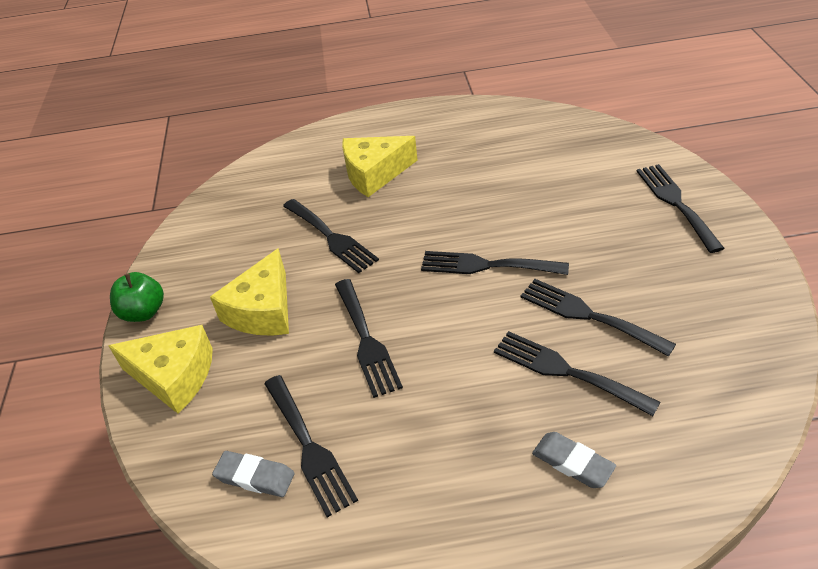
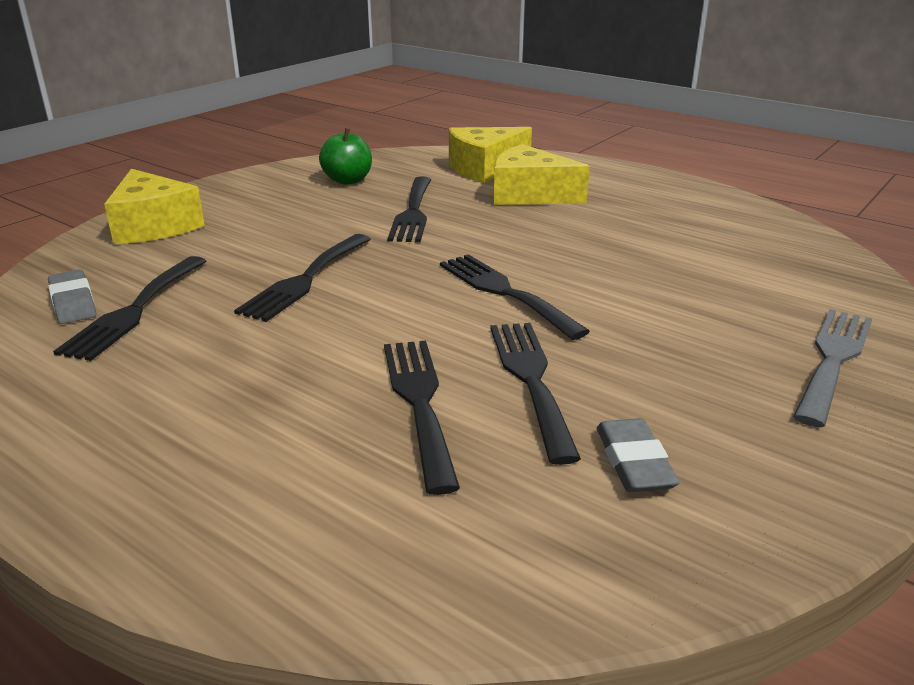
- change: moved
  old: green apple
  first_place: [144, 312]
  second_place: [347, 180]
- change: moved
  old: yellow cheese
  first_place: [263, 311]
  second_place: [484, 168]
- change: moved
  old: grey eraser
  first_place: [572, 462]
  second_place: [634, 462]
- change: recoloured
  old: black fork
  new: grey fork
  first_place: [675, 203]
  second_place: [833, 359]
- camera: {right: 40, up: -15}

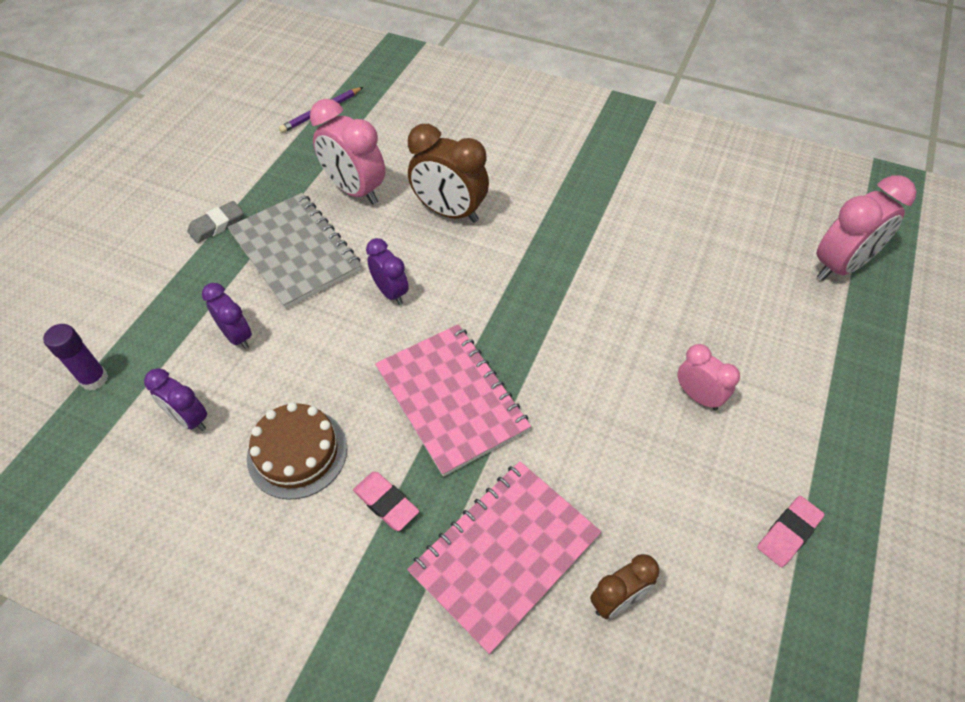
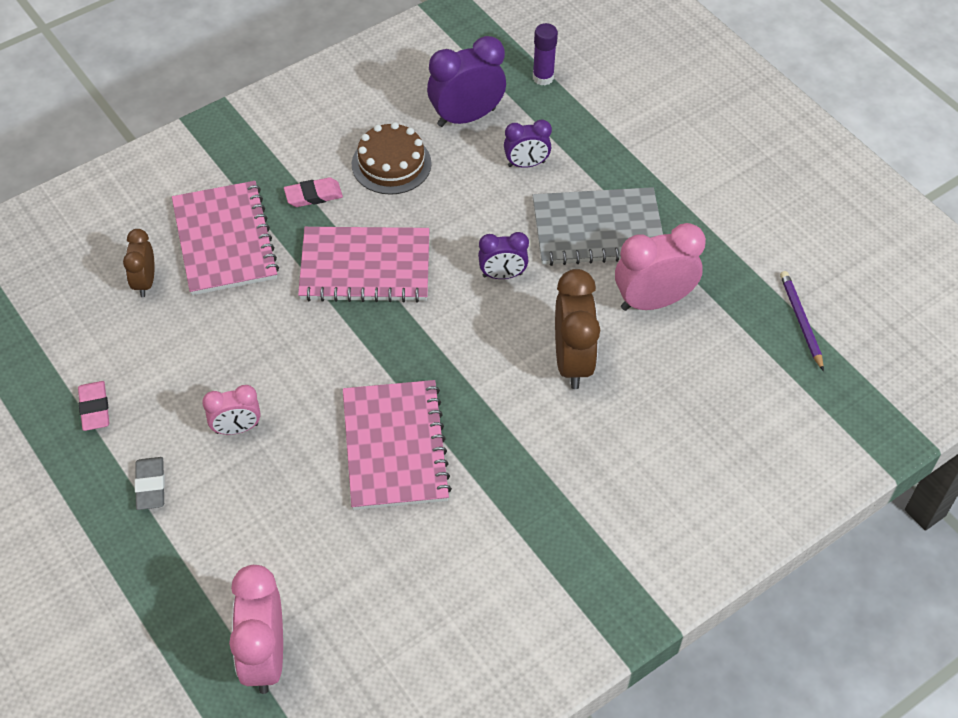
- change: resized
  old: purple clock
  first_place: [189, 419]
  second_place: [466, 117]
  factor: 1.7
- change: moved
  old: grey eraser
  first_place: [216, 225]
  second_place: [150, 485]
- change: turned
  old: brown clock
  first_place: [449, 212]
  second_place: [572, 361]
  degrees: 120
- change: added
  new: pink notebook
  second_place: [395, 447]
- camera: {right: 120, up: 0}

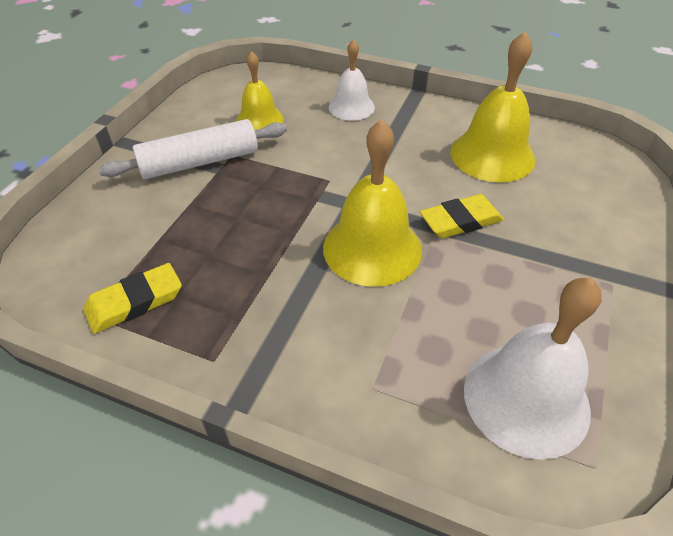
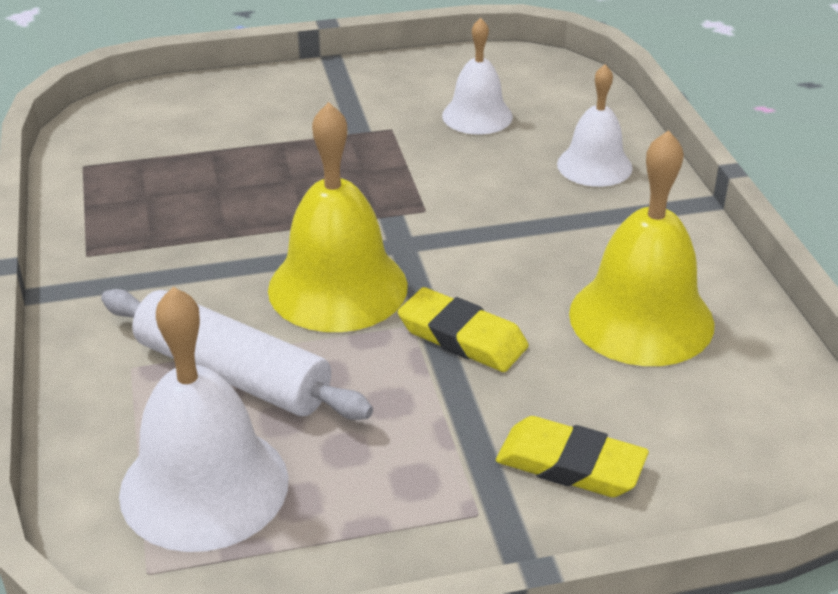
- change: moved
  old: yellow eraser
  first_place: [135, 302]
  second_place: [570, 464]
- change: moved
  old: white rolling pin
  first_place: [200, 162]
  second_place: [233, 373]
- change: recoloured
  old: yellow bell
  new: white bell
  first_place: [259, 120]
  second_place: [477, 116]
- camera: {right: 55, up: -10}

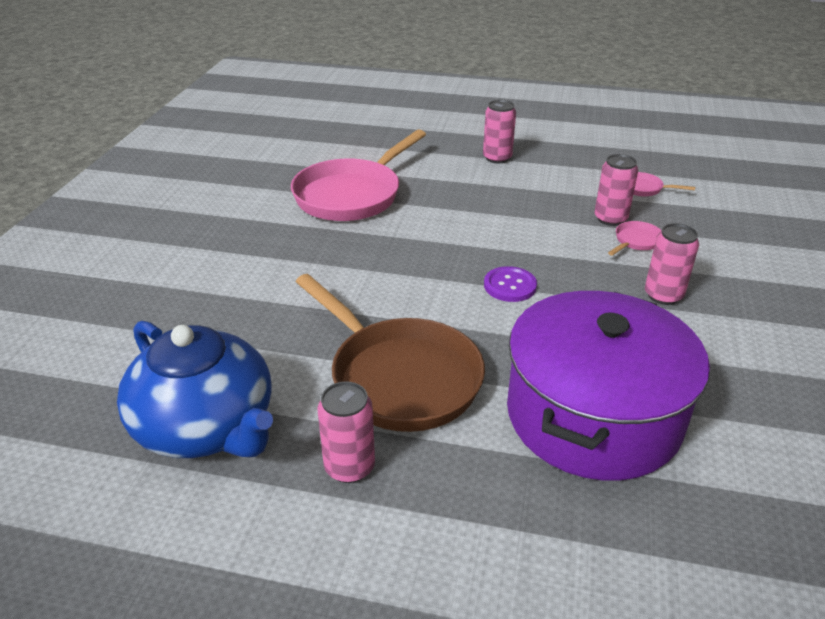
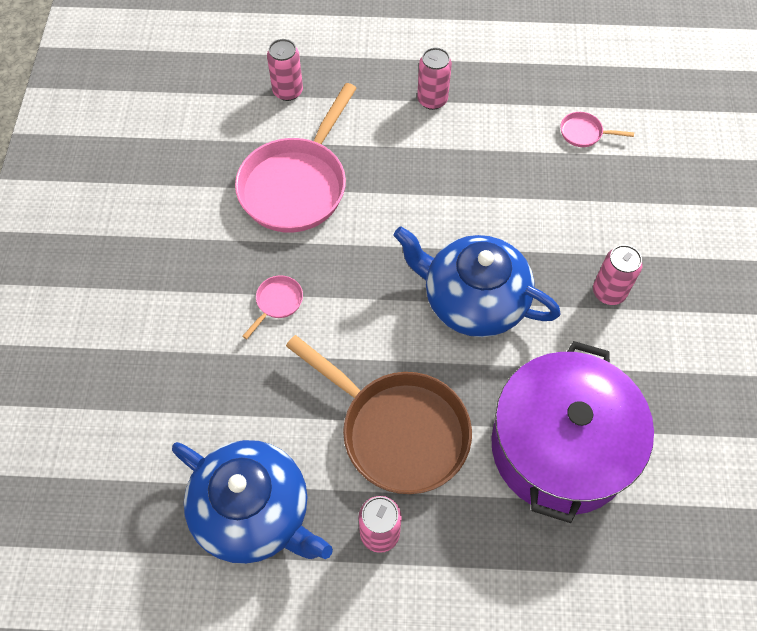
- change: replaced
  old: purple button
  new: blue teapot
  first_place: [510, 286]
  second_place: [473, 300]
- change: moved
  old: pink can
  first_place: [610, 219]
  second_place: [288, 91]
- change: moved
  old: pink pan
  first_place: [636, 241]
  second_place: [277, 302]
- camera: {right: -10, up: 25}

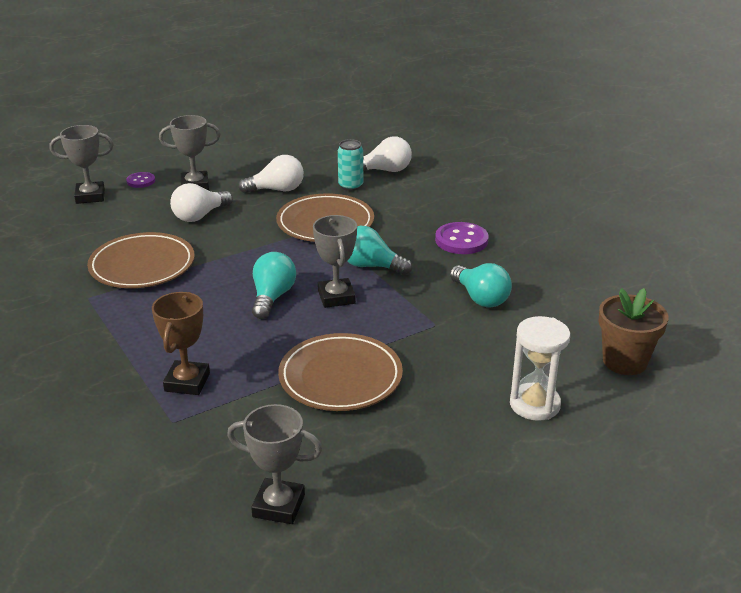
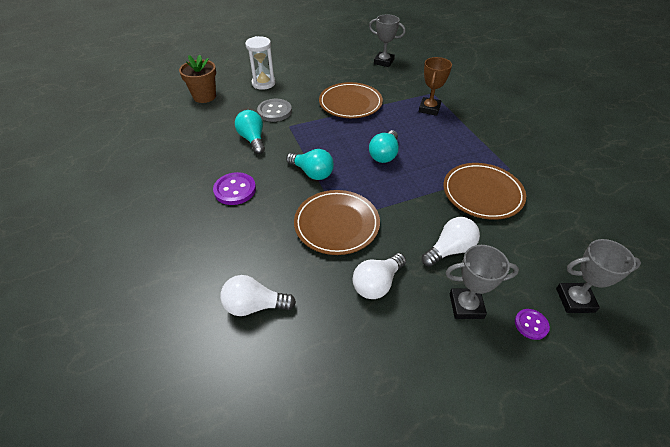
- change: turned
  old: white light bulb
  first_place: [276, 190]
  second_place: [377, 283]
  degrees: -45
- change: removed
  old: grey trophy
  first_place: [336, 297]
- change: removed
  old: turquoise can
  first_place: [350, 186]
- change: added
  new: grey button
  second_place: [274, 111]
- camera: {right: -170, up: 15}

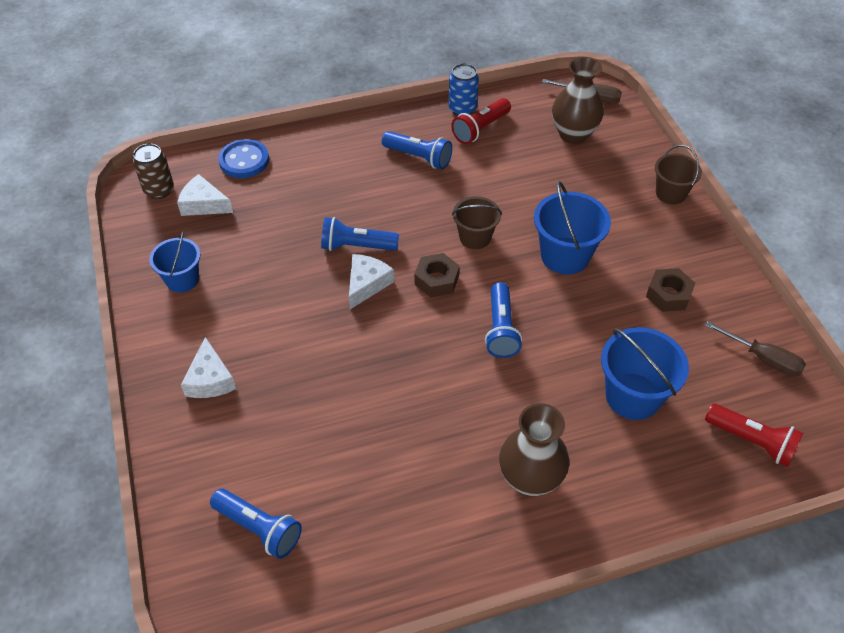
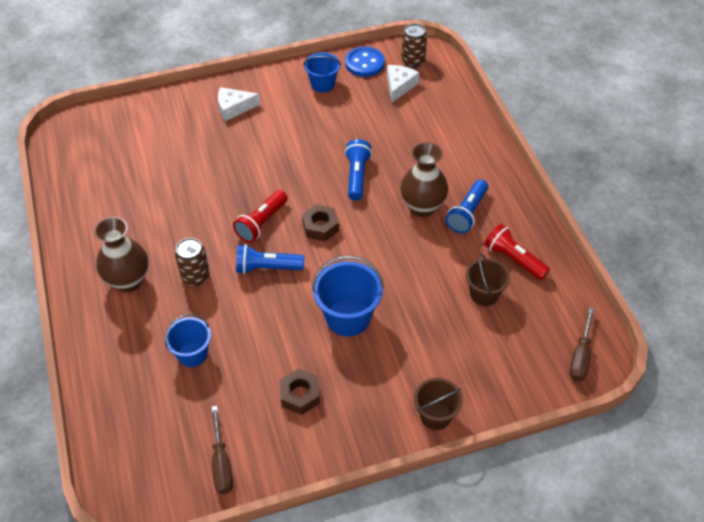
- change: removed
  old: blue flashlight
  first_place: [259, 528]
- change: moved
  old: blue button
  first_place: [244, 160]
  second_place: [364, 63]
- change: removed
  old: white cheese
  first_place: [367, 284]
- change: removed
  old: blue can
  first_place: [462, 109]
- change: moved
  old: brown bucket
  first_place: [475, 237]
  second_place: [484, 294]
- change: moved
  old: brown vase
  first_place: [573, 134]
  second_place: [422, 207]
- change: resized
  old: blue bucket
  first_place: [633, 396]
  second_place: [192, 354]
  factor: 0.65
- change: turned
  old: brown screwdriver
  first_place: [763, 358]
  second_place: [221, 463]
  degrees: -45
- change: moved
  old: red flashlight
  first_place: [751, 441]
  second_place: [262, 223]
- change: added
  new: brown can
  second_place: [195, 276]
- camera: {right: 90, up: 0}

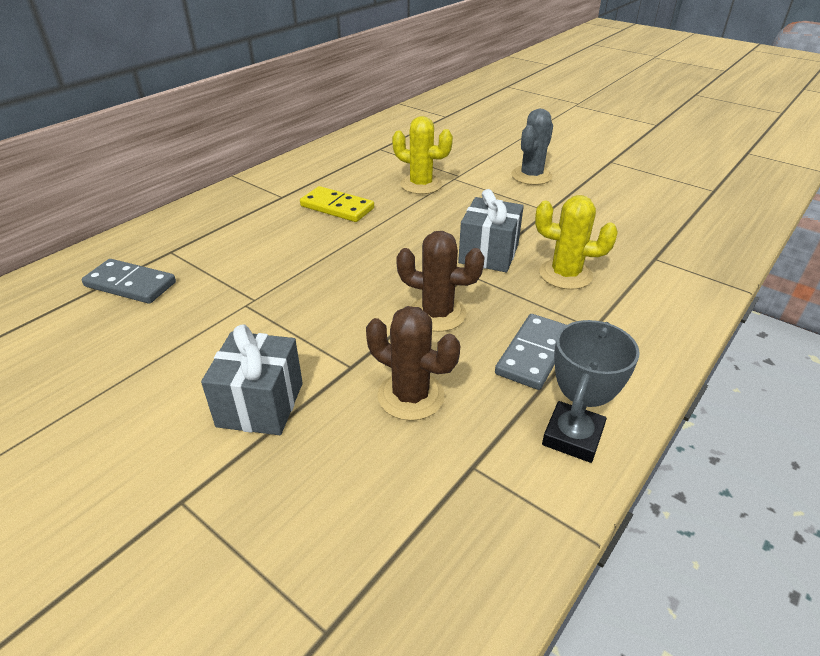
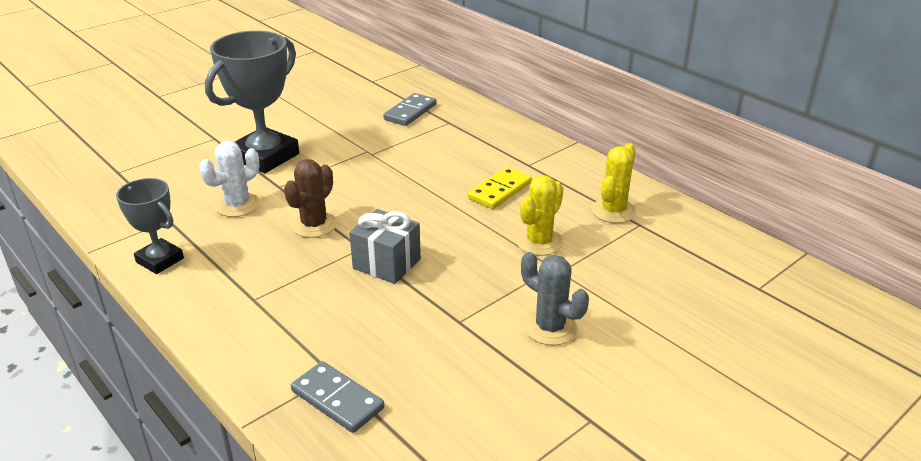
- change: replaced
  old: grey gift
  new: grey trophy
  first_place: [260, 404]
  second_place: [265, 156]
- change: recoloured
  old: brown cactus
  new: white cactus
  first_place: [411, 396]
  second_place: [237, 205]
- change: moved
  old: grey domino
  first_place: [533, 354]
  second_place: [337, 399]
- change: moved
  old: yellow cactus
  first_place: [565, 274]
  second_place: [613, 211]
- camera: {right: 100, up: -5}

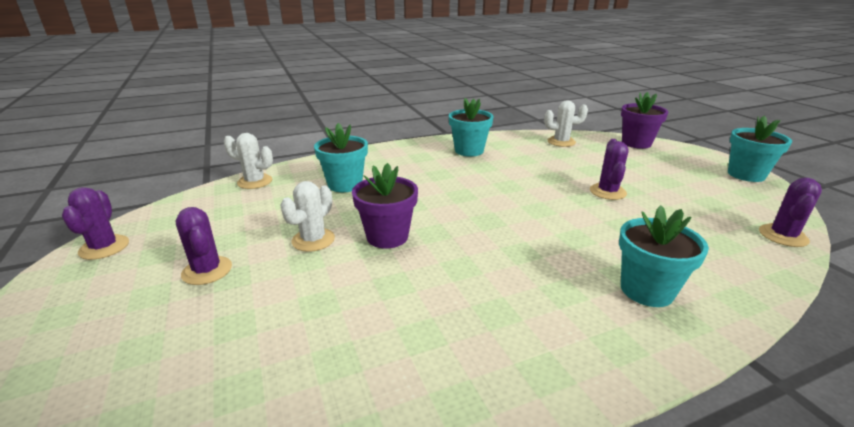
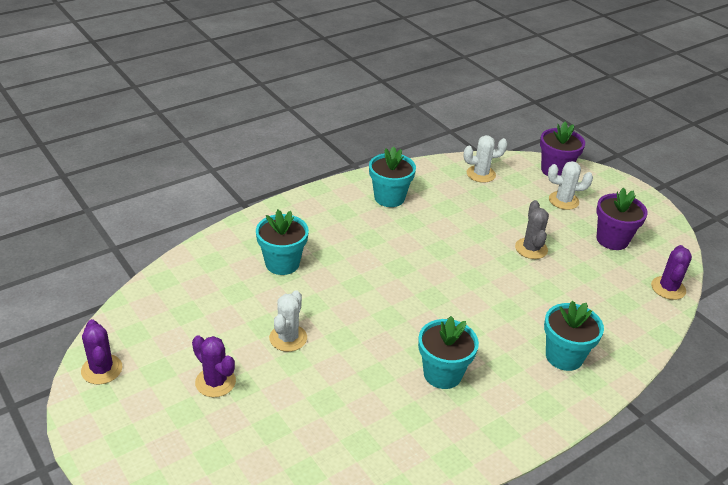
- change: moved
  old: white cactus
  first_place: [255, 182]
  second_place: [563, 201]
- change: moved
  old: purple flower pot
  first_place: [387, 237]
  second_place: [612, 240]
- change: recoloured
  old: purple cactus
  new: grey cactus
  first_place: [607, 192]
  second_place: [531, 249]
- change: moved
  old: turquoise flower pot
  first_place: [746, 175]
  second_place: [442, 374]
- camera: {right: -15, up: 10}

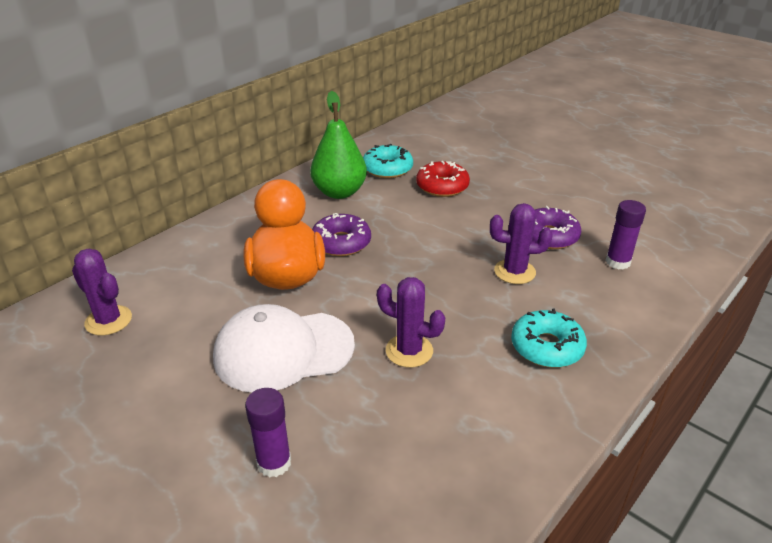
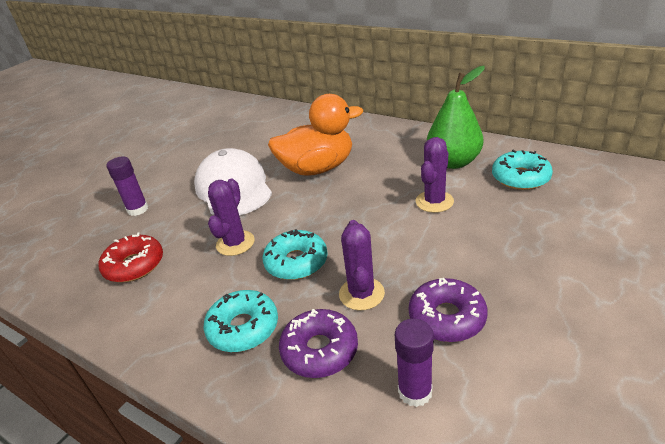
- change: moved
  old: purple cactus
  first_place: [108, 320]
  second_place: [434, 201]
- change: moved
  old: purple donut
  first_place: [341, 243]
  second_place: [319, 350]
- change: moved
  old: red donut
  first_place: [442, 186]
  second_place: [134, 265]
- change: added
  new: turquoise donut
  second_place: [296, 262]
- camera: {right: 85, up: 0}

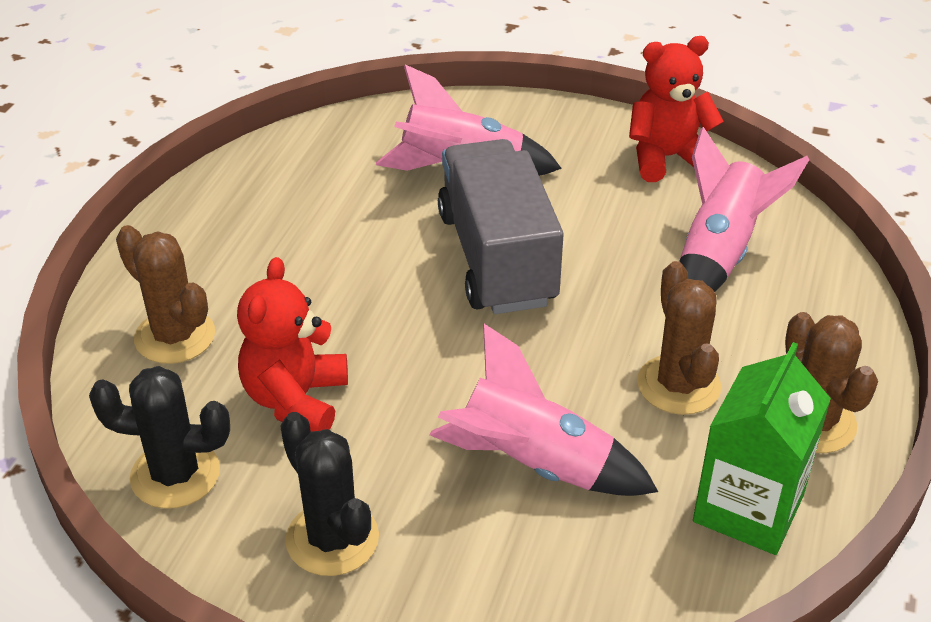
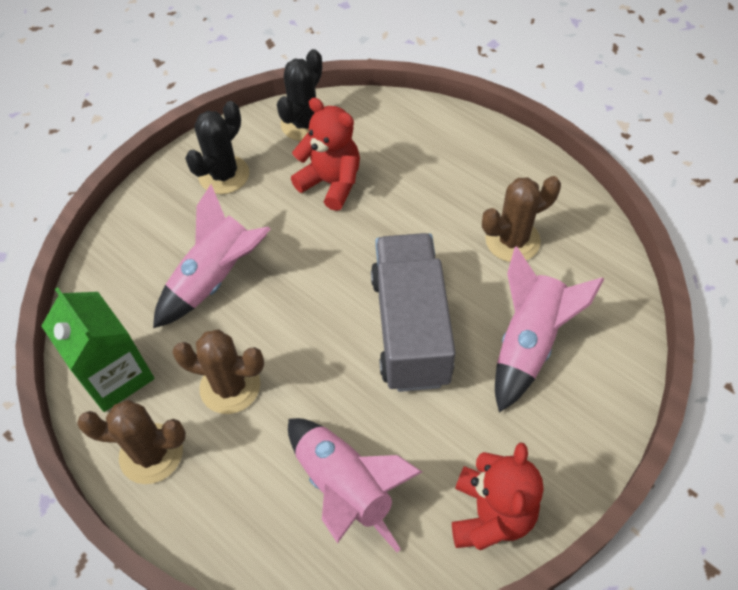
- change: moved
  old: brown cactus
  first_place: [175, 336]
  second_place: [512, 240]
- change: turned
  old: black cactus
  first_place: [332, 539]
  second_place: [224, 175]
  degrees: -45
- change: turned
  old: grey truck
  first_place: [497, 258]
  second_place: [410, 328]
  degrees: -105
- camera: {right: 115, up: 15}

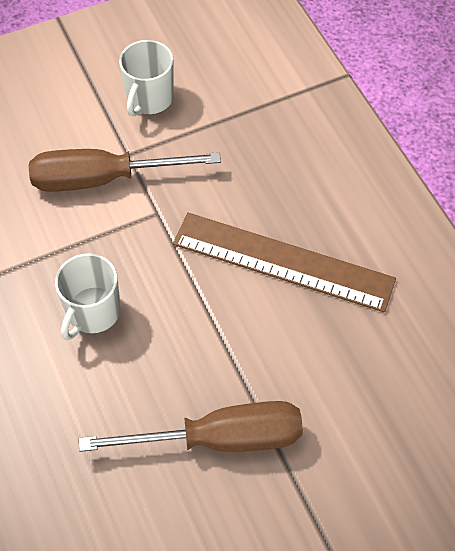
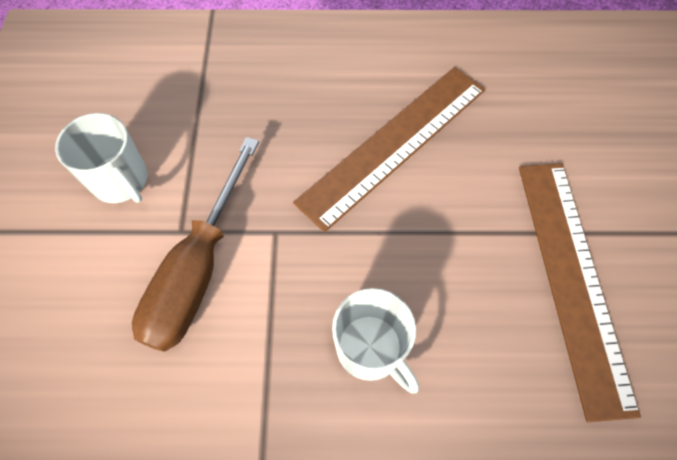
- change: replaced
  old: brown screwdriver
  new: brown ruler
  first_place: [220, 438]
  second_place: [571, 279]
- camera: {right: -65, up: 5}

